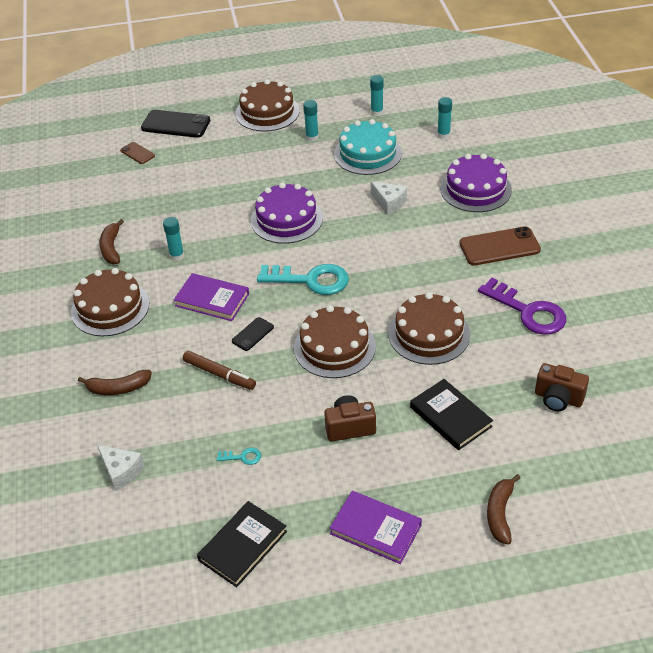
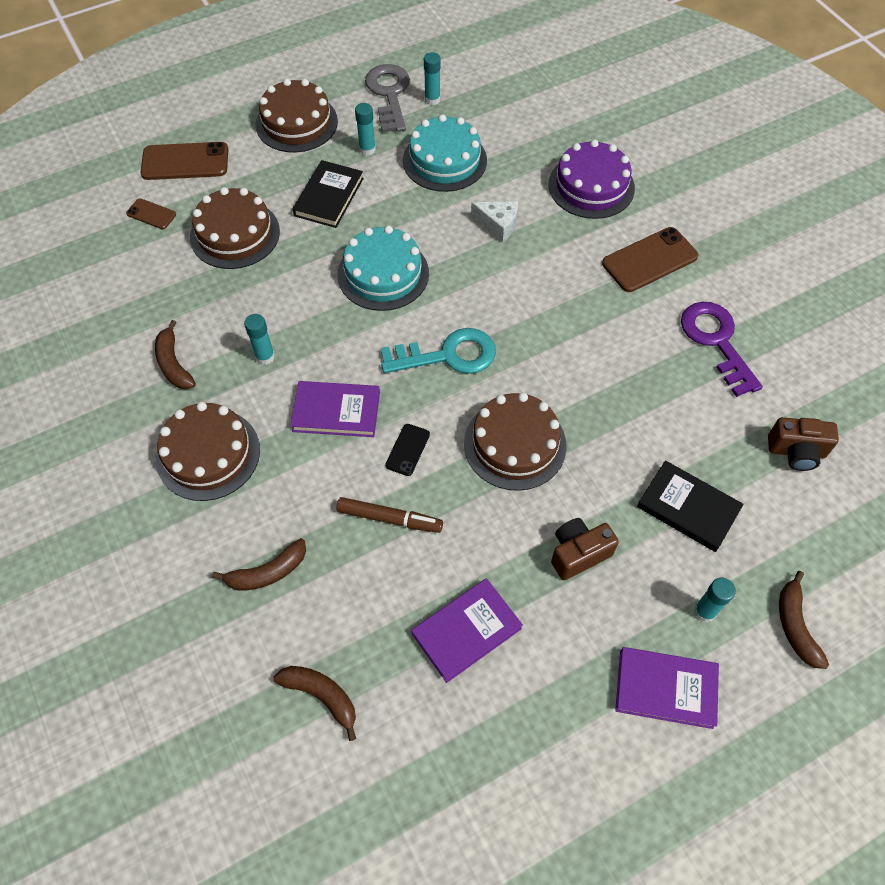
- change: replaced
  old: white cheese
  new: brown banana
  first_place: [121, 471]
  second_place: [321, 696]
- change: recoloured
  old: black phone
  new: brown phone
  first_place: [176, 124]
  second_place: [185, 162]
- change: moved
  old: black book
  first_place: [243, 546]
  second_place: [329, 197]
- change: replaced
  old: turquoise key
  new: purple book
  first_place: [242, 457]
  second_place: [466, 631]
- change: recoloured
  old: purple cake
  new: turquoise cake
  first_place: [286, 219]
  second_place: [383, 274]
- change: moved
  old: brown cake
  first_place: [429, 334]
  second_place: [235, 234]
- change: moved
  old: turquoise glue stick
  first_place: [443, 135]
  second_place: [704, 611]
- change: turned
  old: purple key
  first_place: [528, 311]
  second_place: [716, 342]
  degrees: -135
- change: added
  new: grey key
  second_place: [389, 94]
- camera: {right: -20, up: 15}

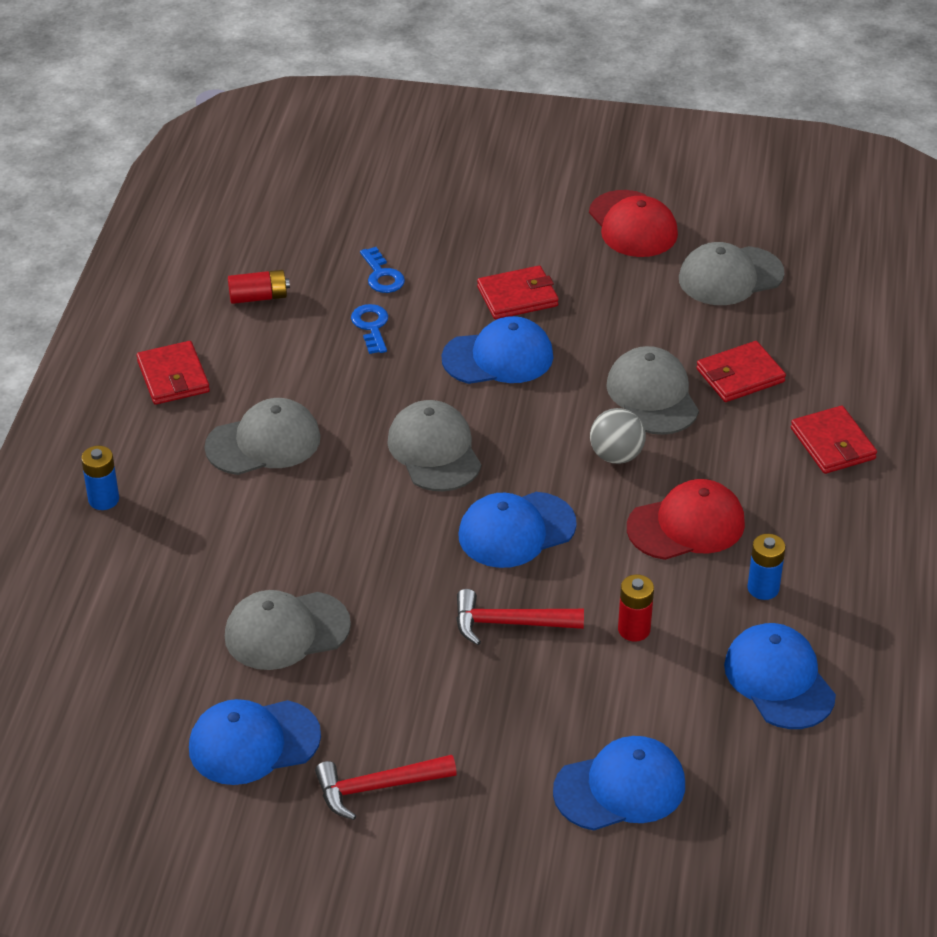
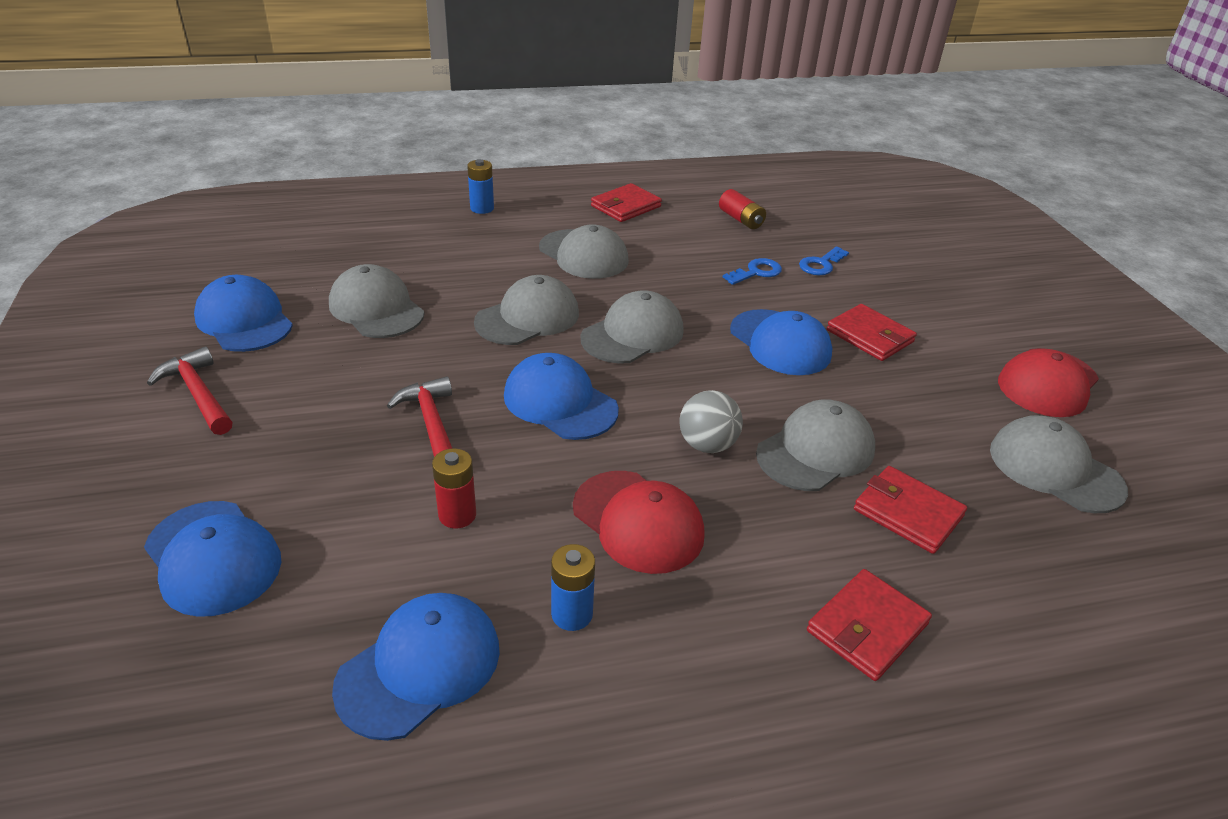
- change: added
  new: grey cap
  second_place: [528, 318]
- camera: {right: 65, up: -5}

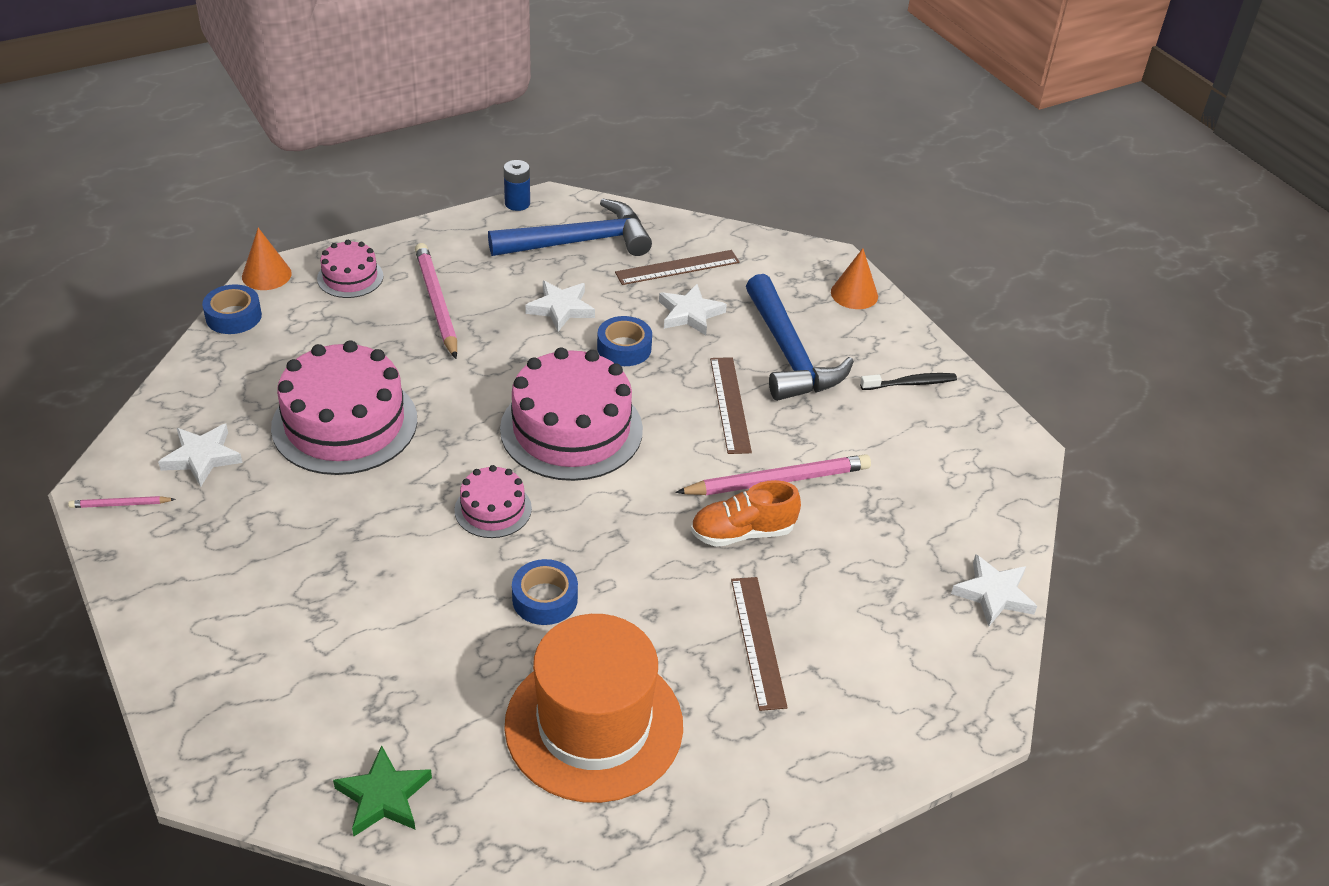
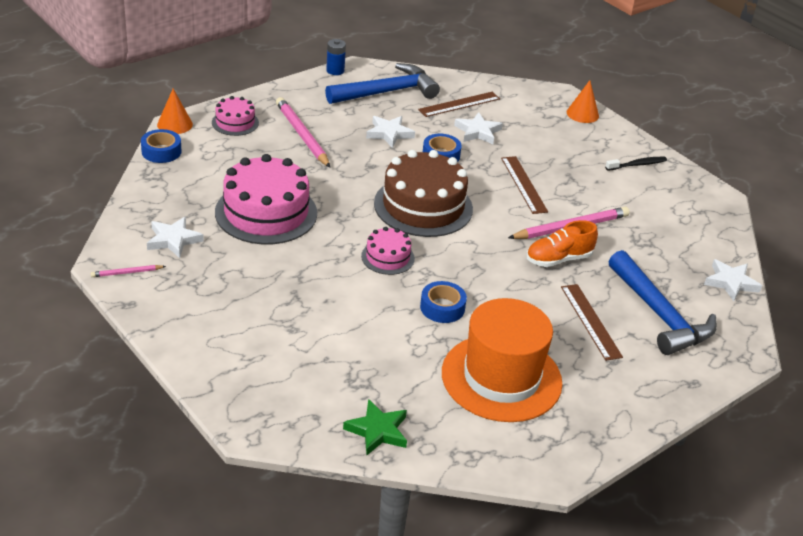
- change: recoloured
  old: pink cake
  new: brown cake
  first_place: [571, 429]
  second_place: [423, 206]
- change: moved
  old: blue hammer
  first_place: [788, 354]
  second_place: [659, 314]
- camera: {right: -10, up: -5}

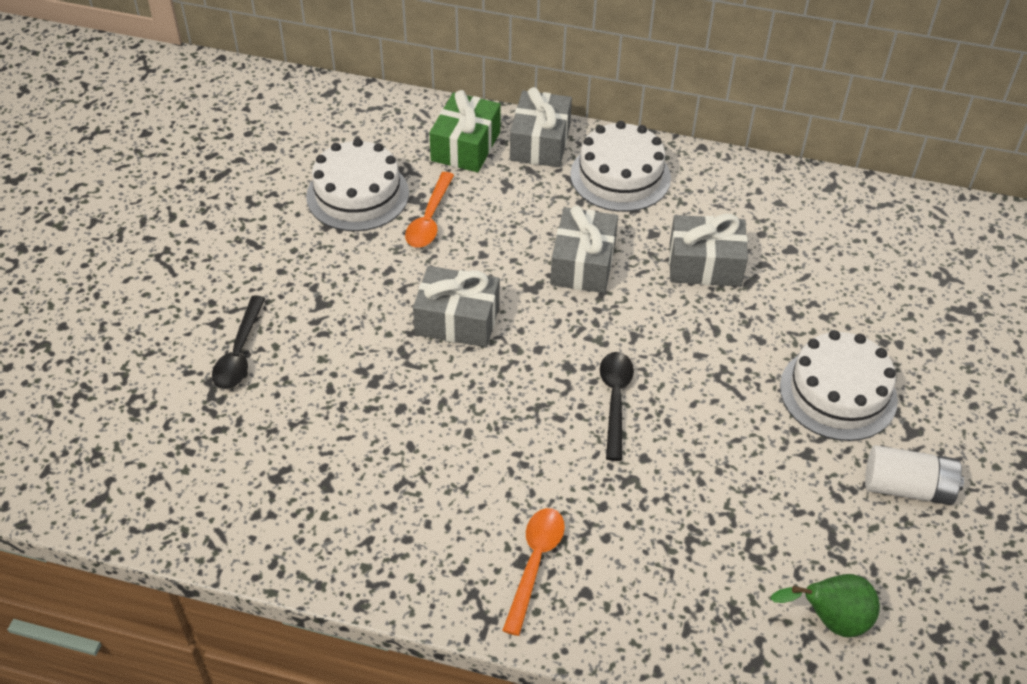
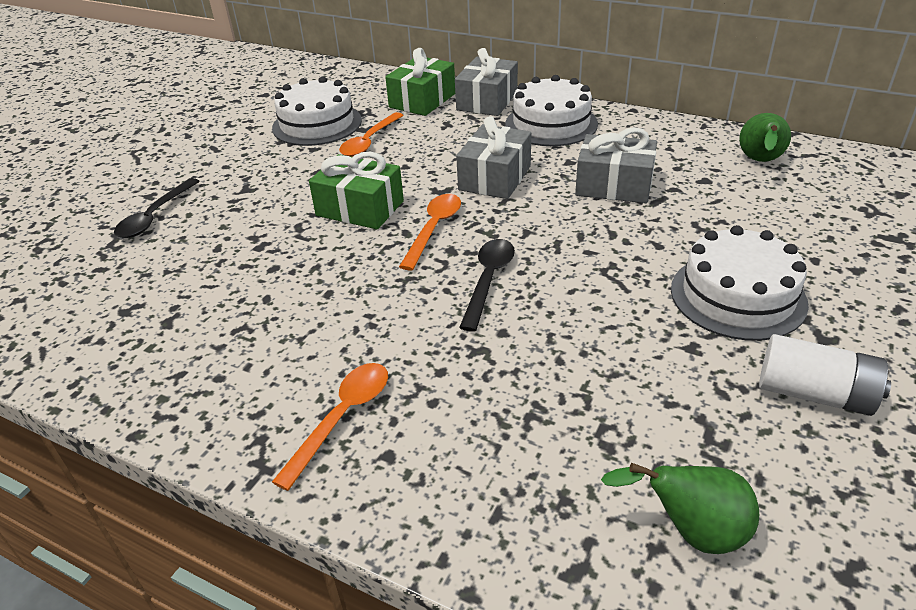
- change: recoloured
  old: grey gift
  new: green gift
  first_place: [457, 320]
  second_place: [360, 208]
- change: added
  new: orange spoon
  second_place: [434, 229]
- change: added
  new: green pear
  second_place: [760, 162]
- camera: {right: 15, up: -10}

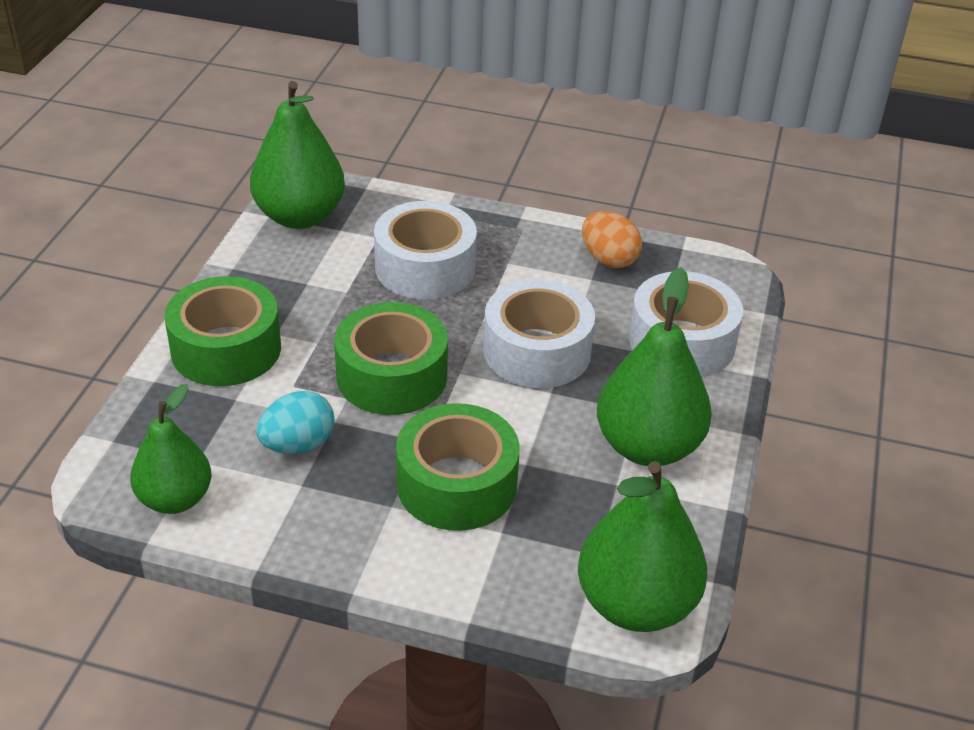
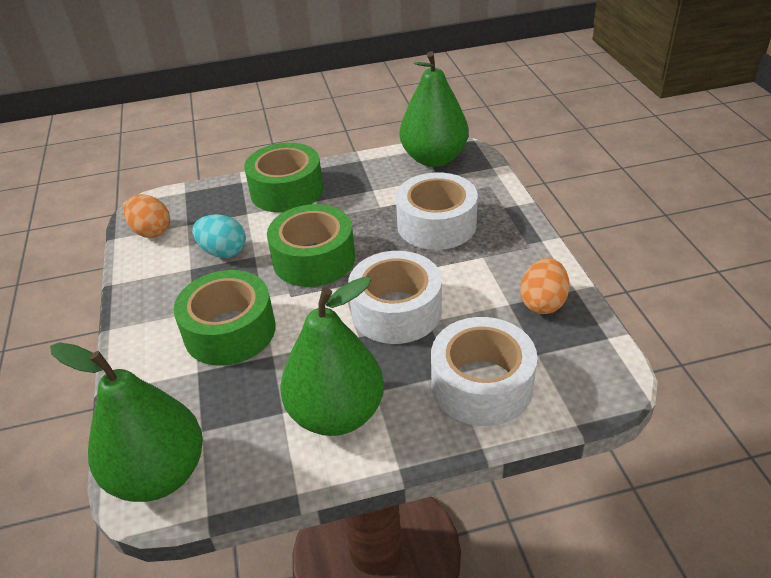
- change: replaced
  old: green pear
  new: orange egg
  first_place: [175, 499]
  second_place: [151, 231]
- camera: {right: 65, up: 0}

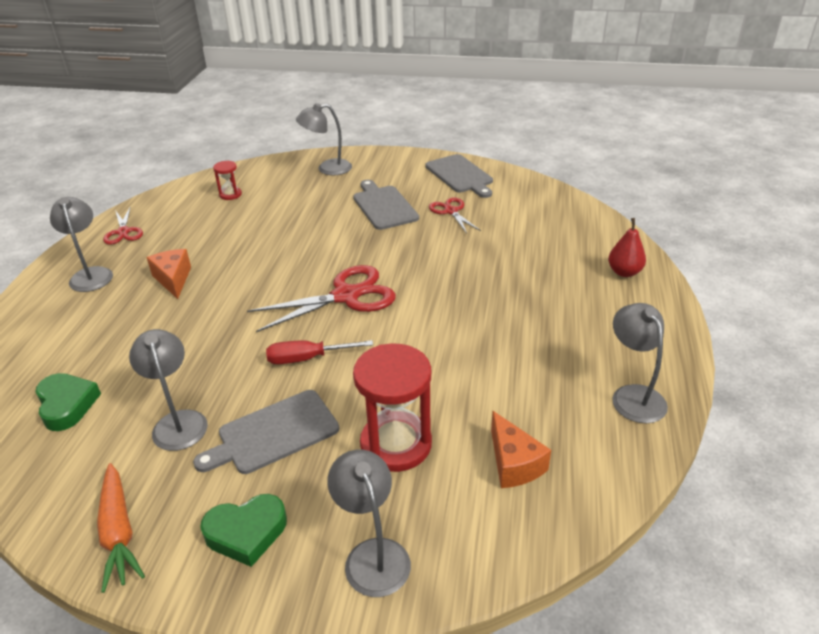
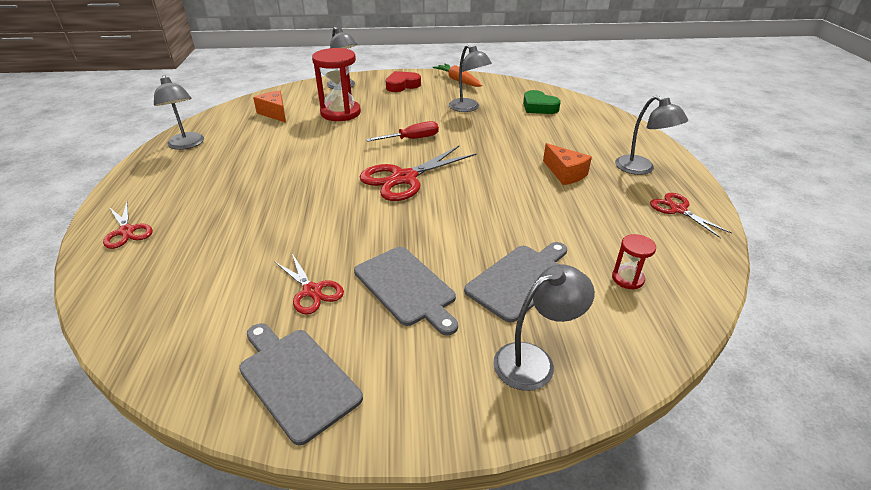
- change: moved
  old: grey cutting board
  first_place: [274, 433]
  second_place: [520, 280]
- change: recoloured
  old: green heart
  new: red heart
  first_place: [246, 533]
  second_place: [402, 85]
- change: replaced
  old: red pear
  new: red scissors
  first_place: [624, 272]
  second_place: [127, 231]
- camera: {right: 165, up: 0}

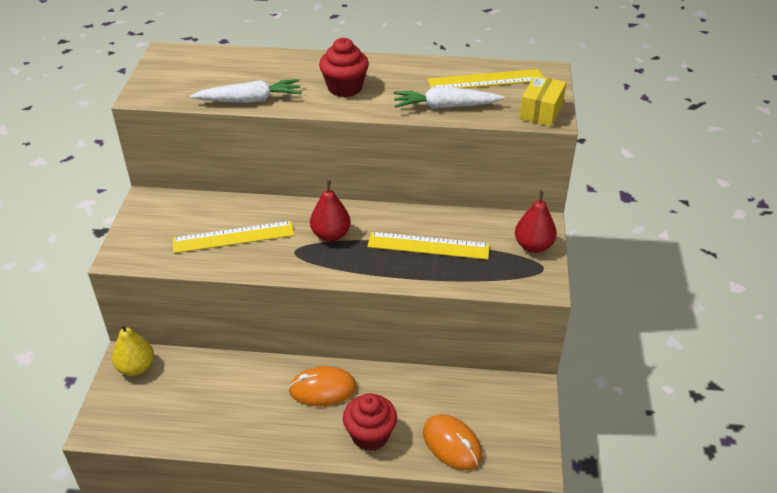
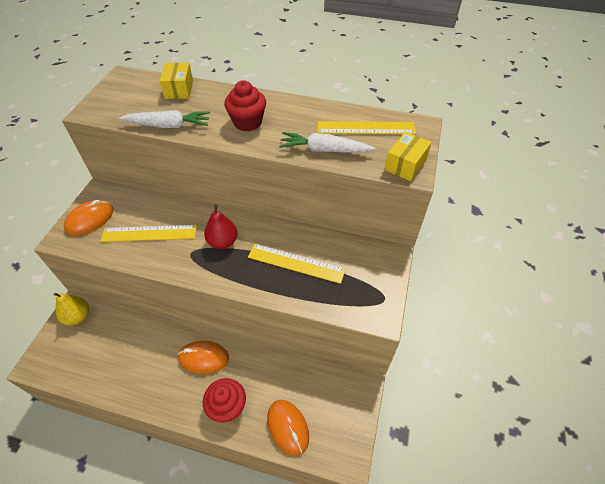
- change: removed
  old: red pear
  first_place: [533, 246]
- change: added
  new: orange mouse
  second_place: [90, 220]
- change: added
  new: yellow box
  second_place: [179, 89]
- camera: {right: 10, up: 10}

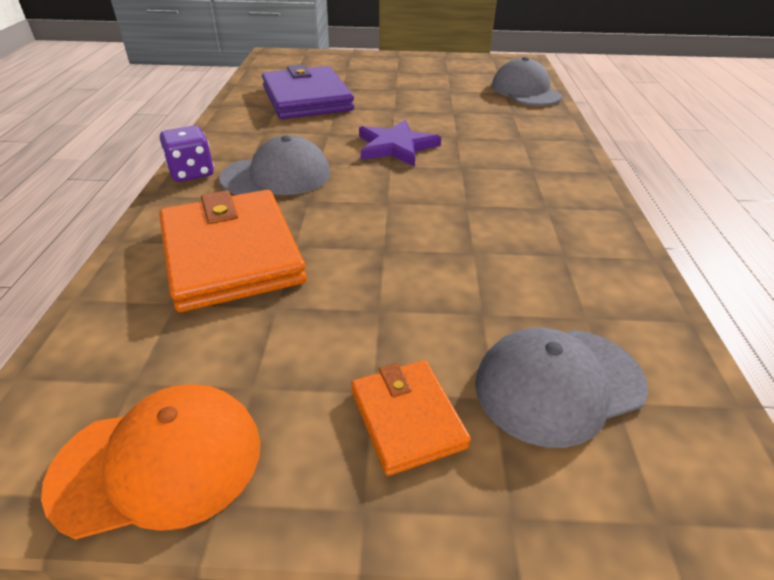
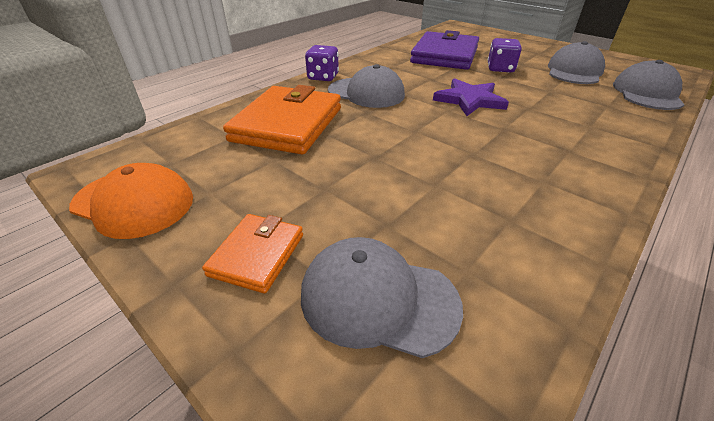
- change: added
  new: purple dice
  second_place: [500, 69]
- change: added
  new: grey cap
  second_place: [574, 71]
- camera: {right: 40, up: 0}

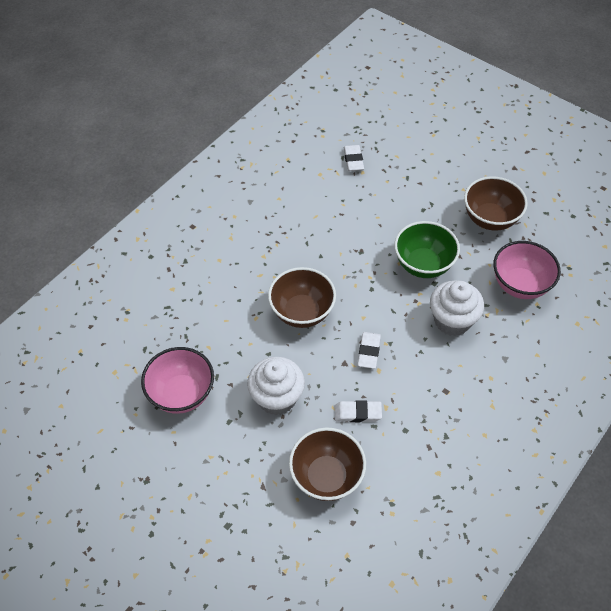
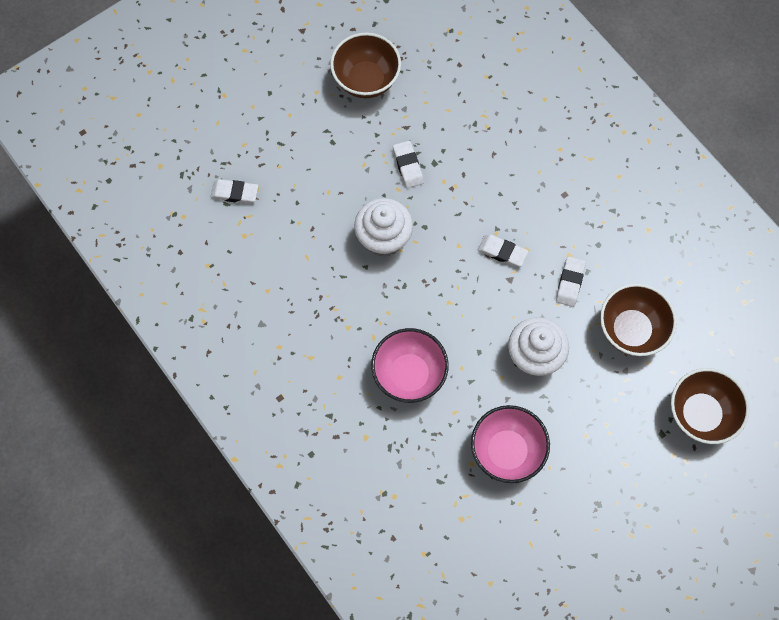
- change: moved
  old: brown bowl
  first_place: [302, 312]
  second_place: [700, 414]
- change: replaced
  old: green bowl
  new: white eraser
  first_place: [423, 265]
  second_place: [408, 166]
- change: moved
  old: white cupcake
  first_place: [452, 320]
  second_place: [383, 238]
- change: moved
  old: pink bowl
  first_place: [520, 285]
  second_place: [409, 374]
- camera: {right: -75, up: 15}

